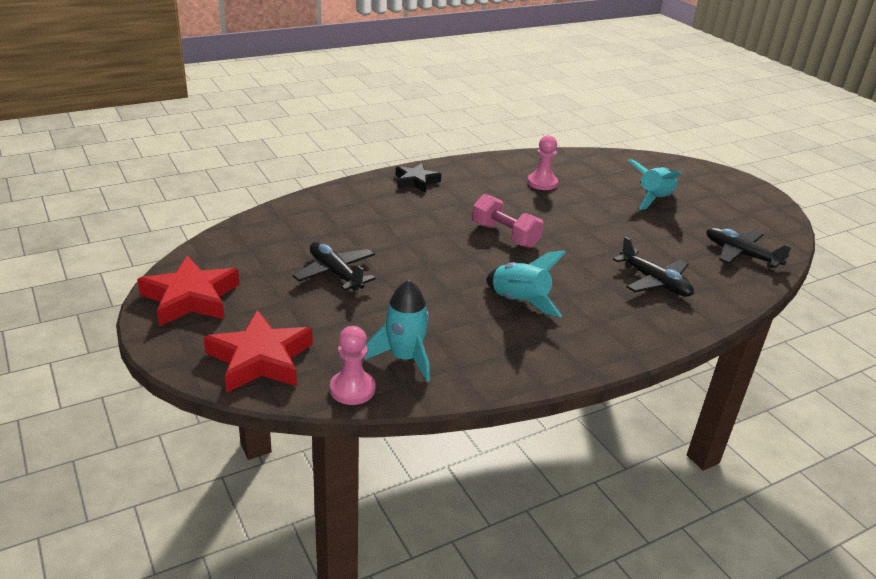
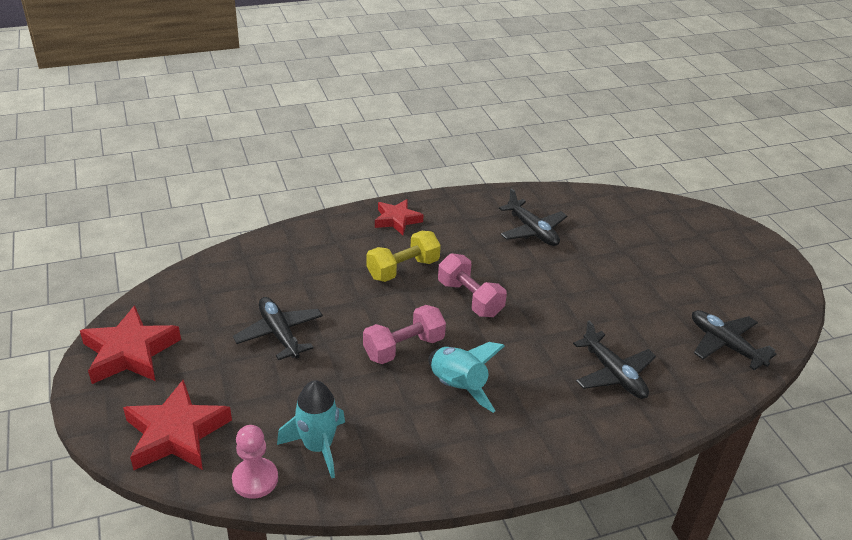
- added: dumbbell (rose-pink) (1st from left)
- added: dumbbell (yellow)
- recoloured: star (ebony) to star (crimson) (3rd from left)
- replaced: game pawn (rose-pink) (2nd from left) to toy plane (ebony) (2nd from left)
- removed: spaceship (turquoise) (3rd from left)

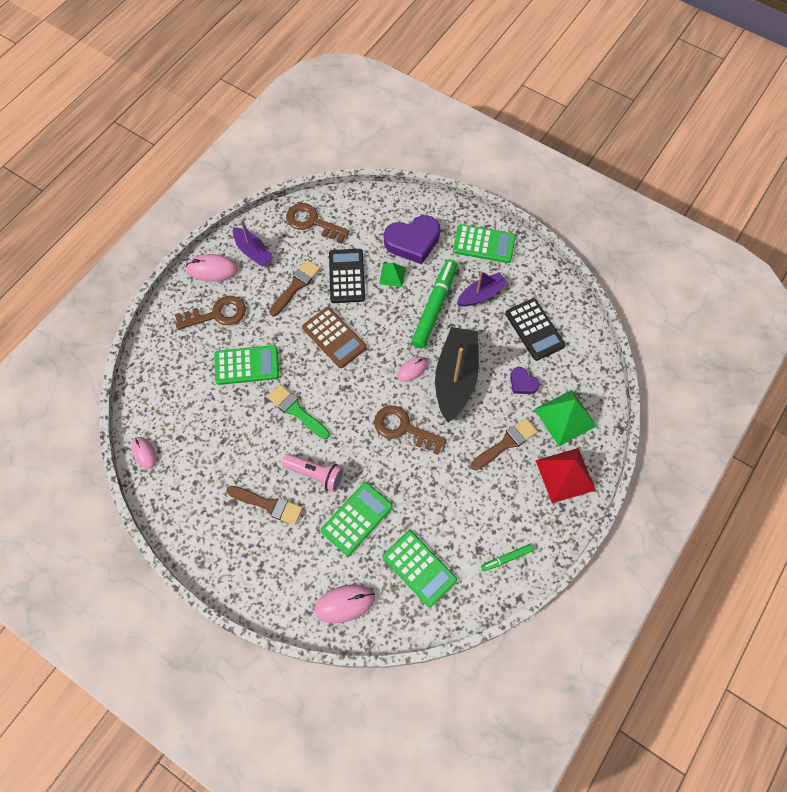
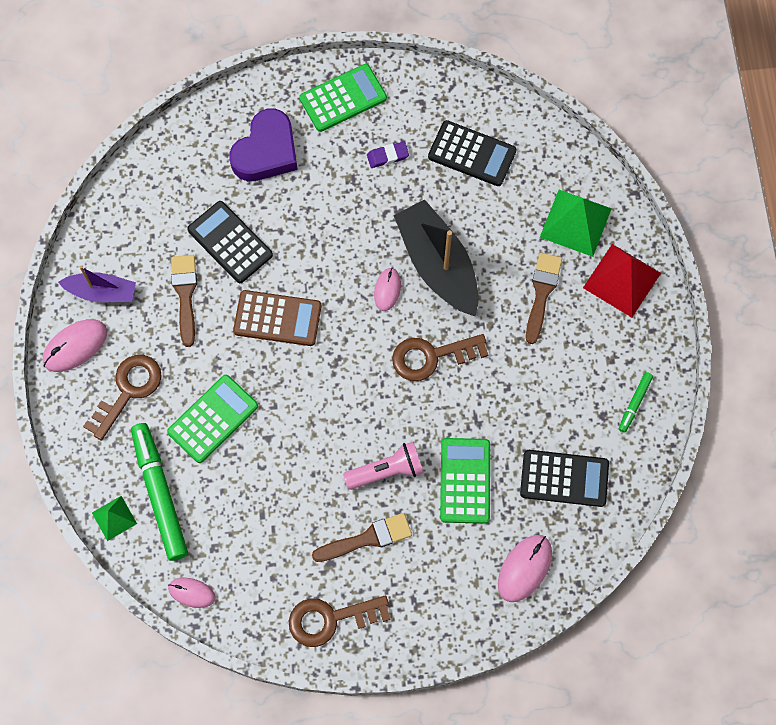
- moved: solid pyramid (leaf-green) (1st from left)
- moved: felt pen (leaf-green) (1st from left)
- moved: latchkey (russet) (2nd from left)
- replaced: toy boat (purple) (2nd from left) to gum eraser (purple)
- recoloured: calculator (leaf-green) (3rd from left) to calculator (ebony) (3rd from left)
- removed: brush (leaf-green)
- removed: heart (purple) (2nd from left)

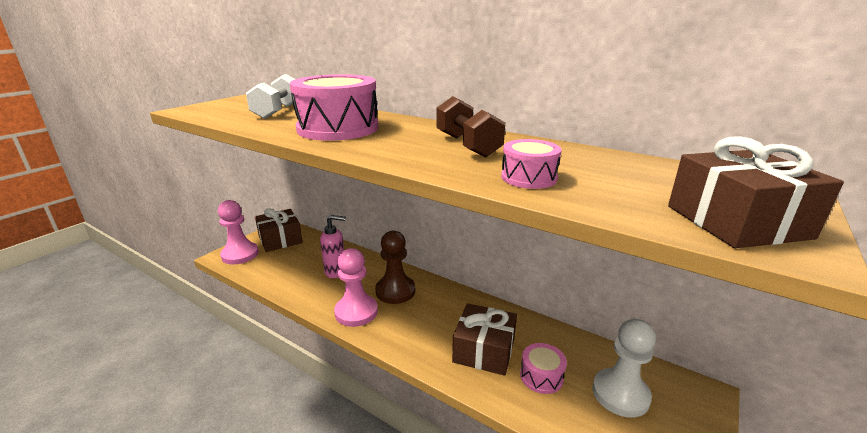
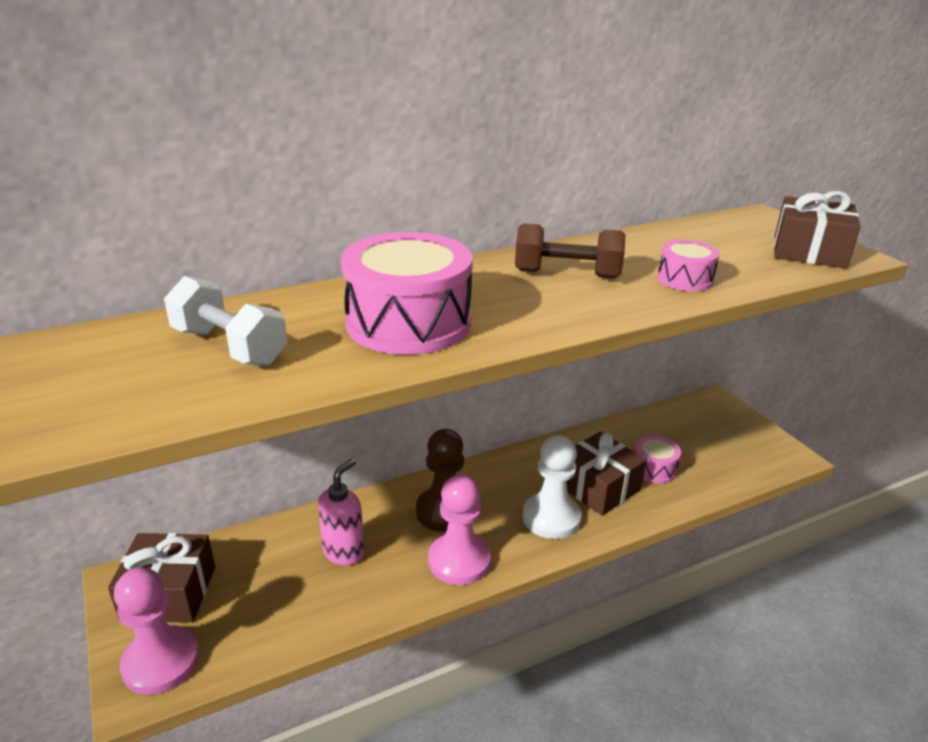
- moved: game pawn (snow-white)

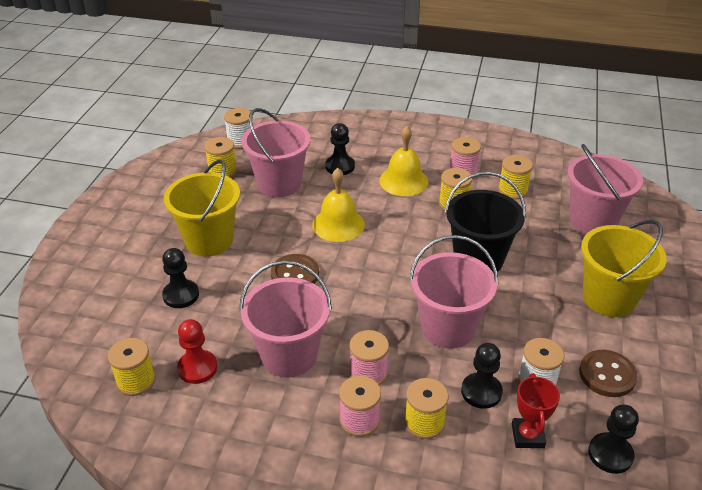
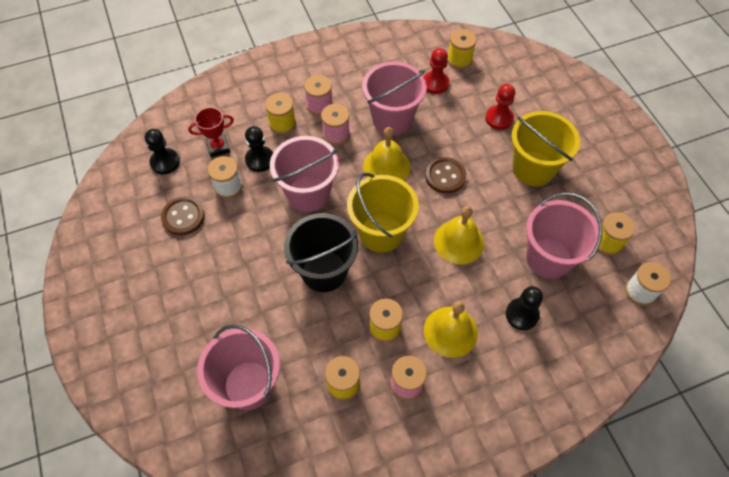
- turned: trophy (crimson) 75 degrees counterclockwise
- moved: sand bucket (yellow) (2nd from left in the first image) to sand bucket (yellow) (1st from left)
- added: school bell (yellow) (1st from left)
- recoloured: game pawn (ebony) (1st from left) to game pawn (crimson) (2nd from left)

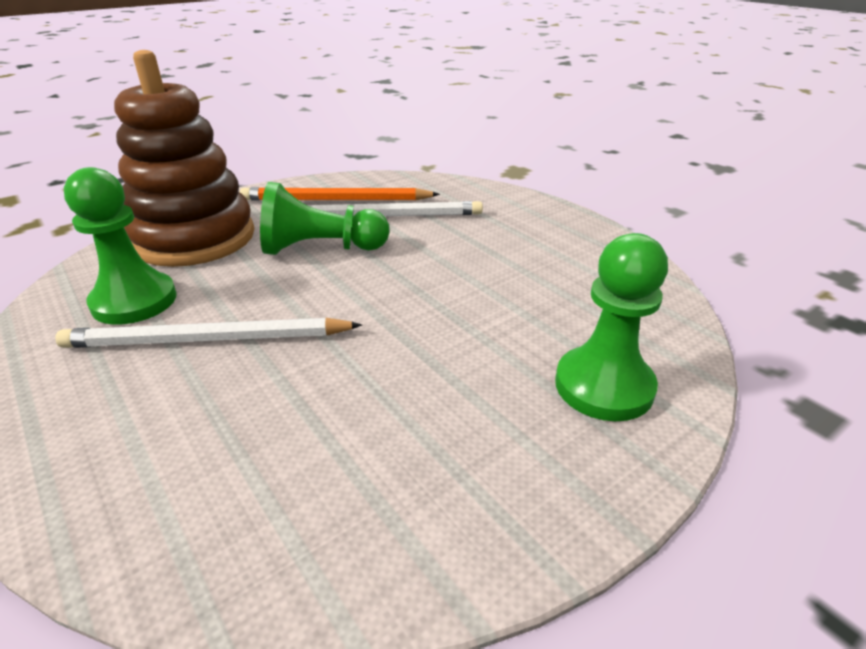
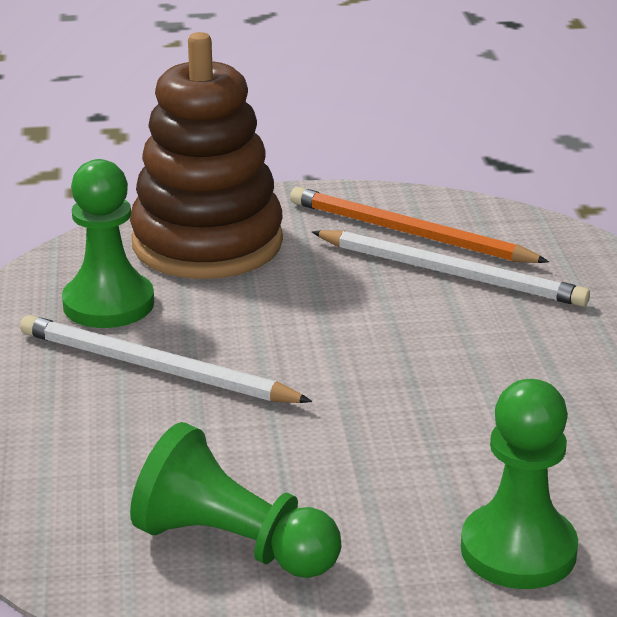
- moved: game pawn (leaf-green) (2nd from left)

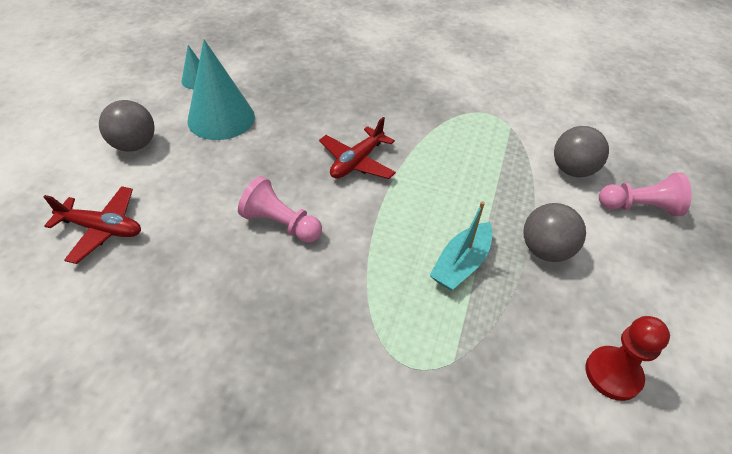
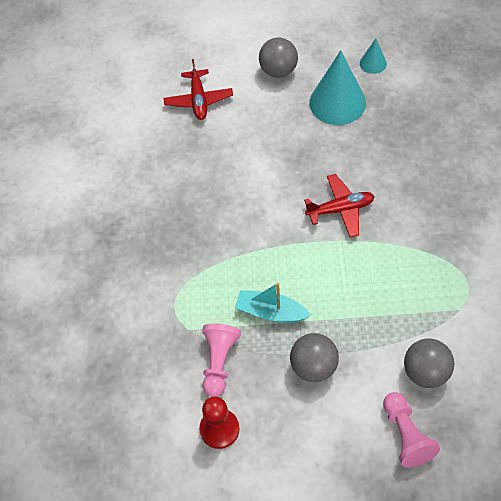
- moved: game pawn (rose-pink) (1st from left)
- turned: toy plane (crimson) (2nd from left) 150 degrees clockwise

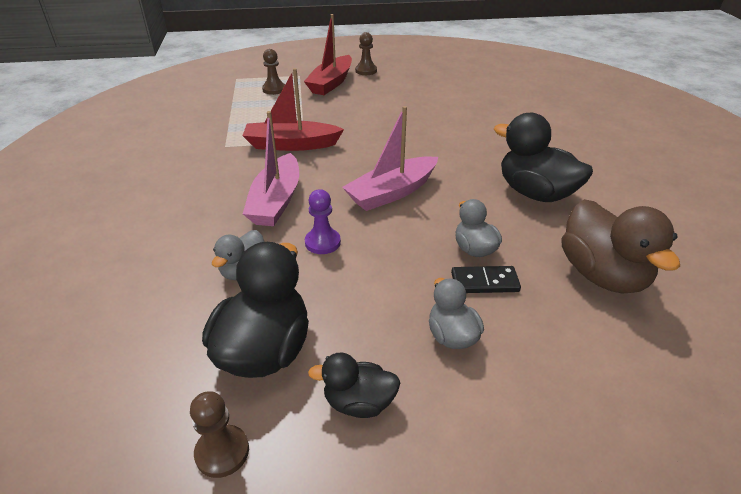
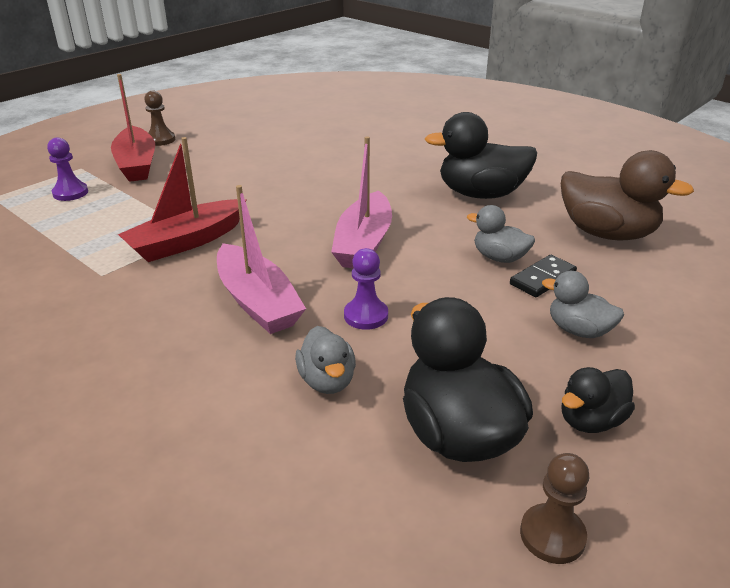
- recoloured: game pawn (russet) (2nd from left) to game pawn (purple) (1st from left)

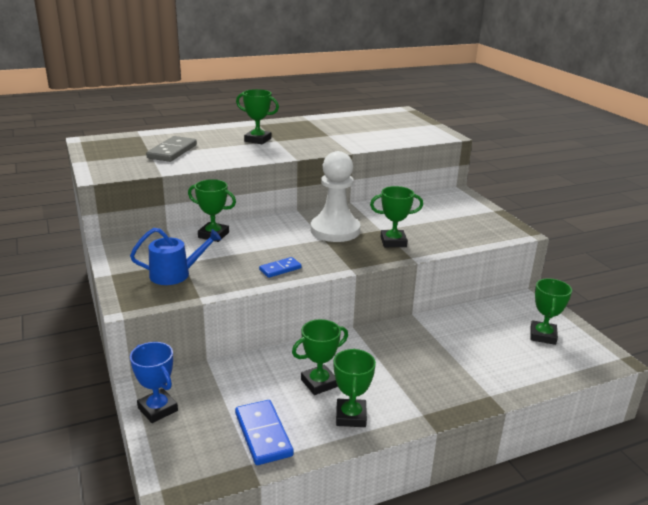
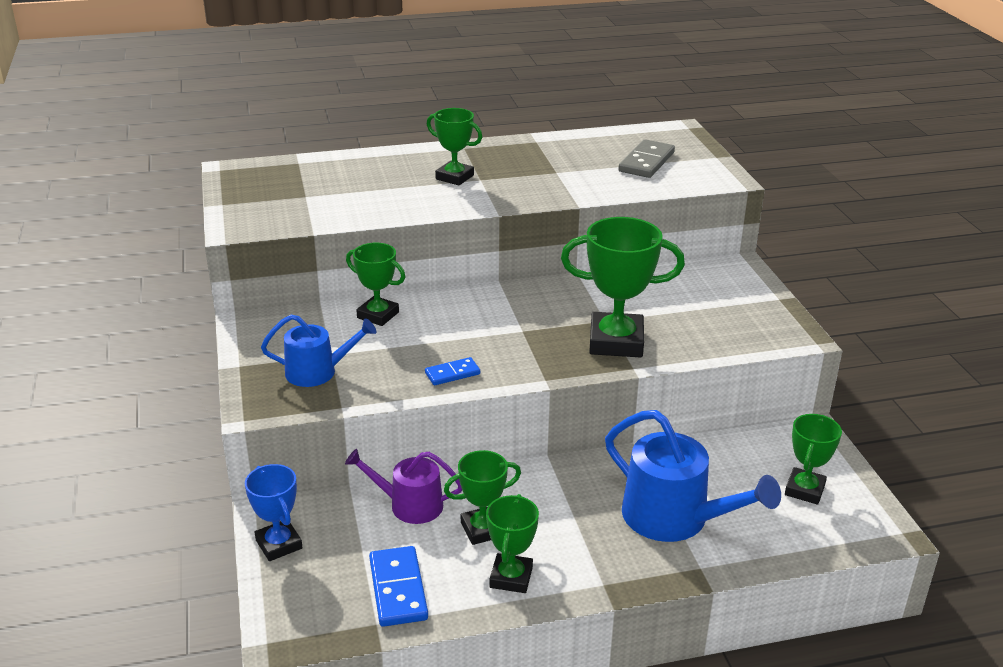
- added: watering can (purple)
- resized: trophy (leaf-green) (5th from left) x1.65
- added: watering can (royal blue) (2nd from left)
- moved: domino tile (grey)
- removed: game pawn (snow-white)

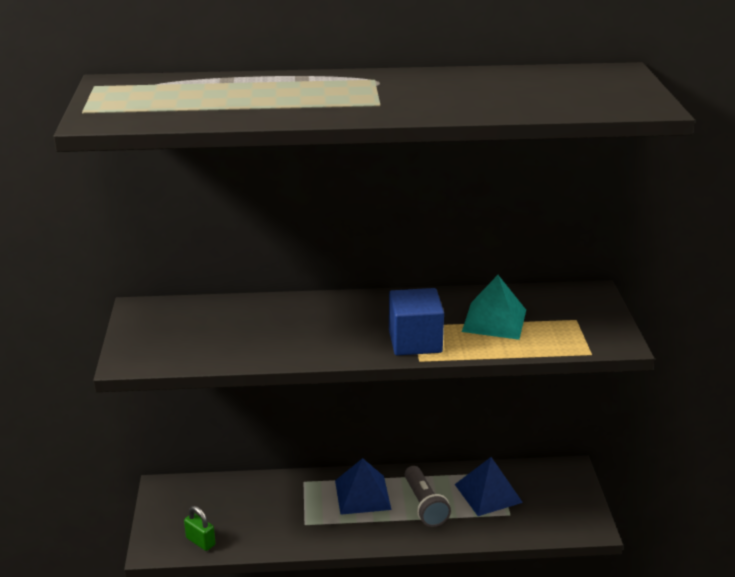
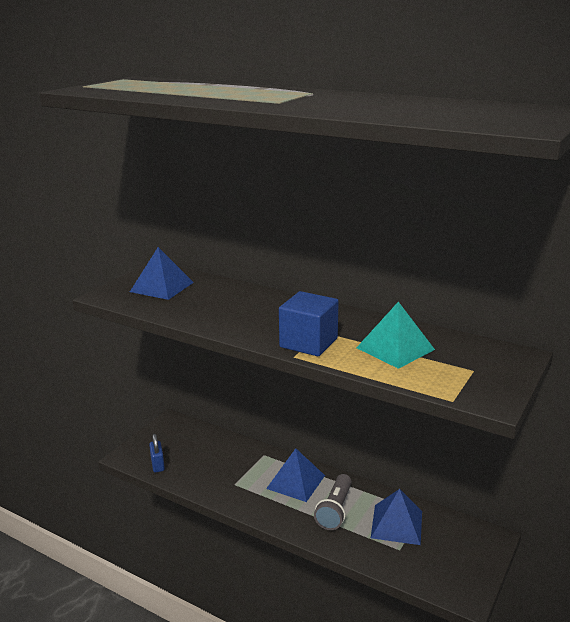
- added: solid pyramid (royal blue) (1st from left)
- recoloured: padlock (leaf-green) to padlock (royal blue)

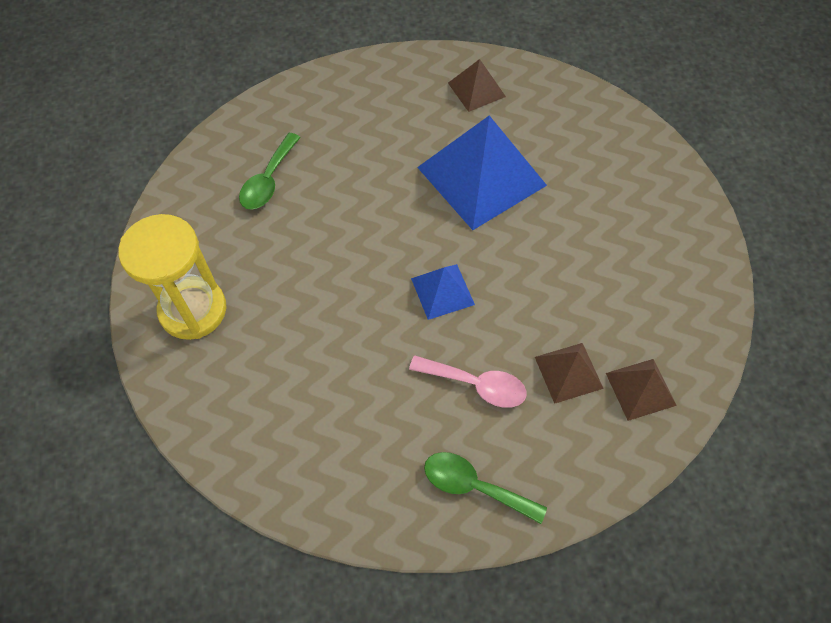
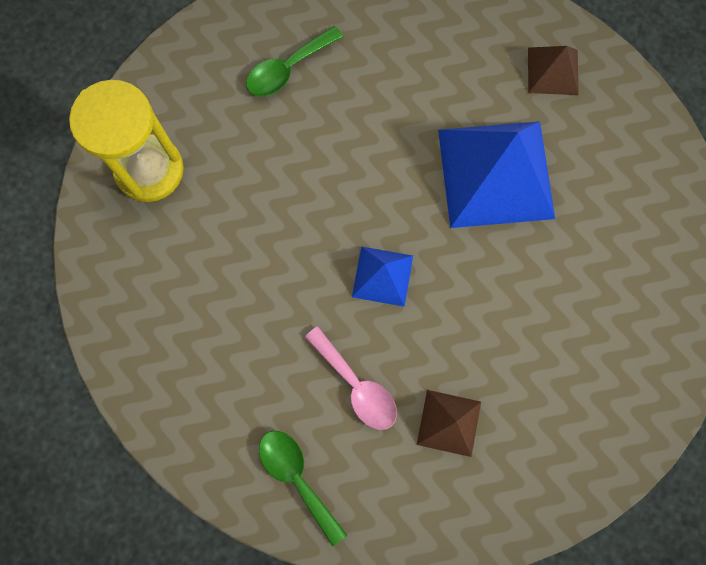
- removed: solid pyramid (russet) (3rd from left)

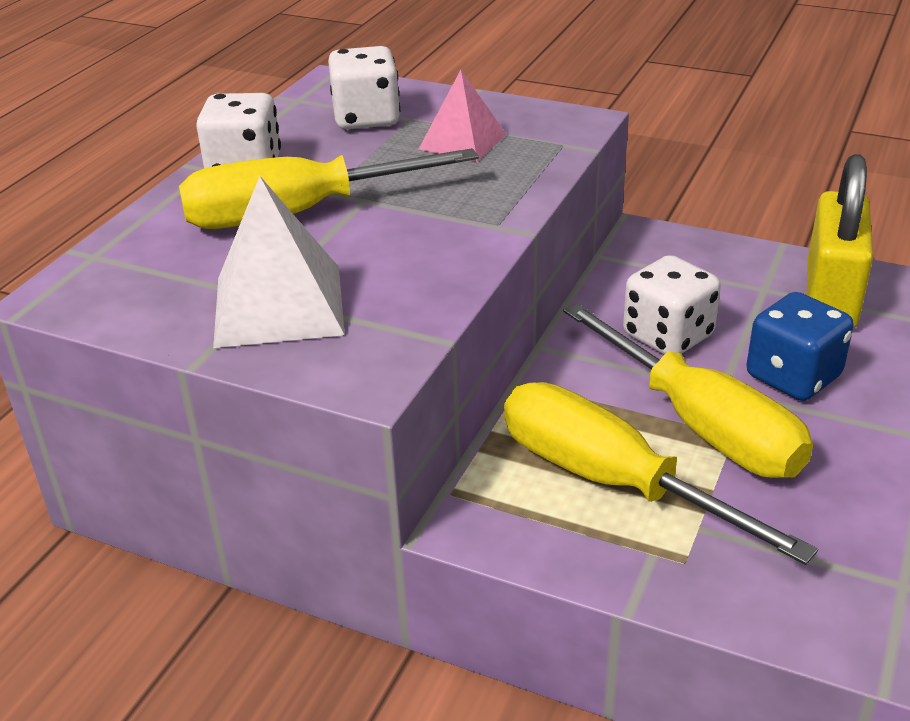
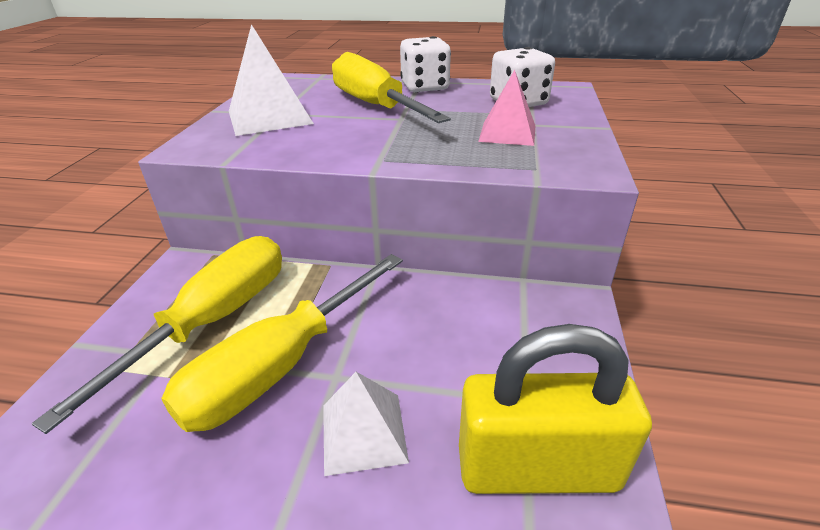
- replaced: die (royal blue) to solid pyramid (snow-white) (2nd from left)
- removed: die (snow-white) (3rd from left)

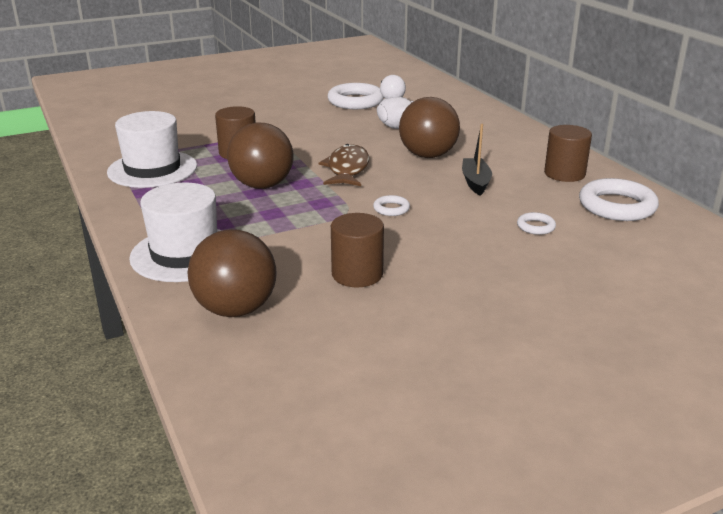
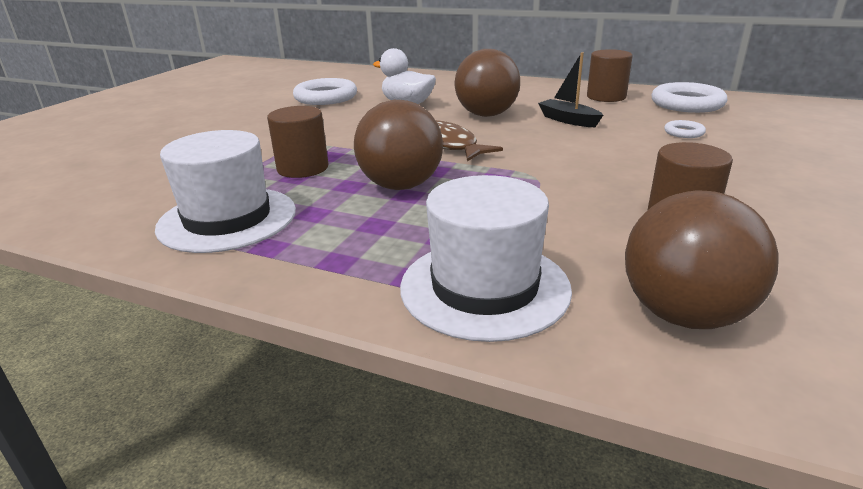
- removed: ring (snow-white) (2nd from left)

